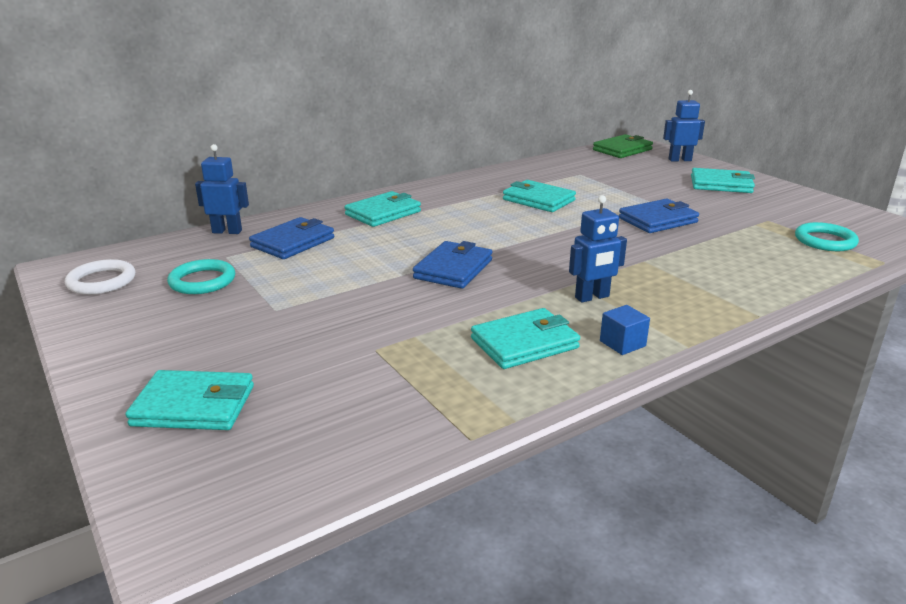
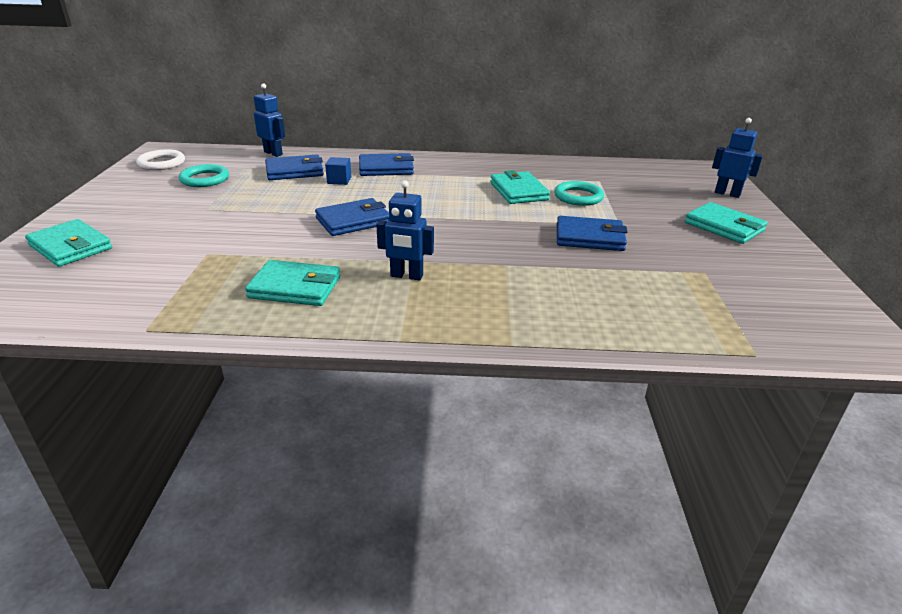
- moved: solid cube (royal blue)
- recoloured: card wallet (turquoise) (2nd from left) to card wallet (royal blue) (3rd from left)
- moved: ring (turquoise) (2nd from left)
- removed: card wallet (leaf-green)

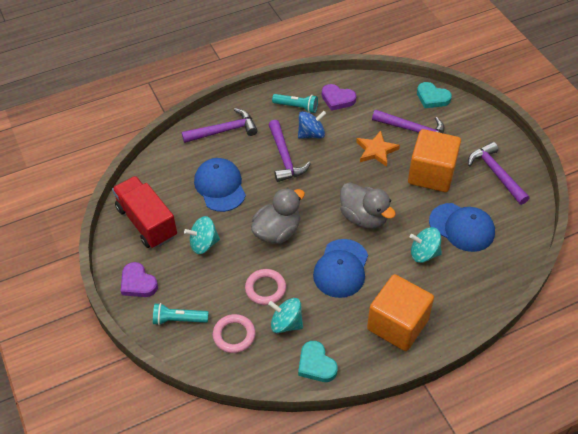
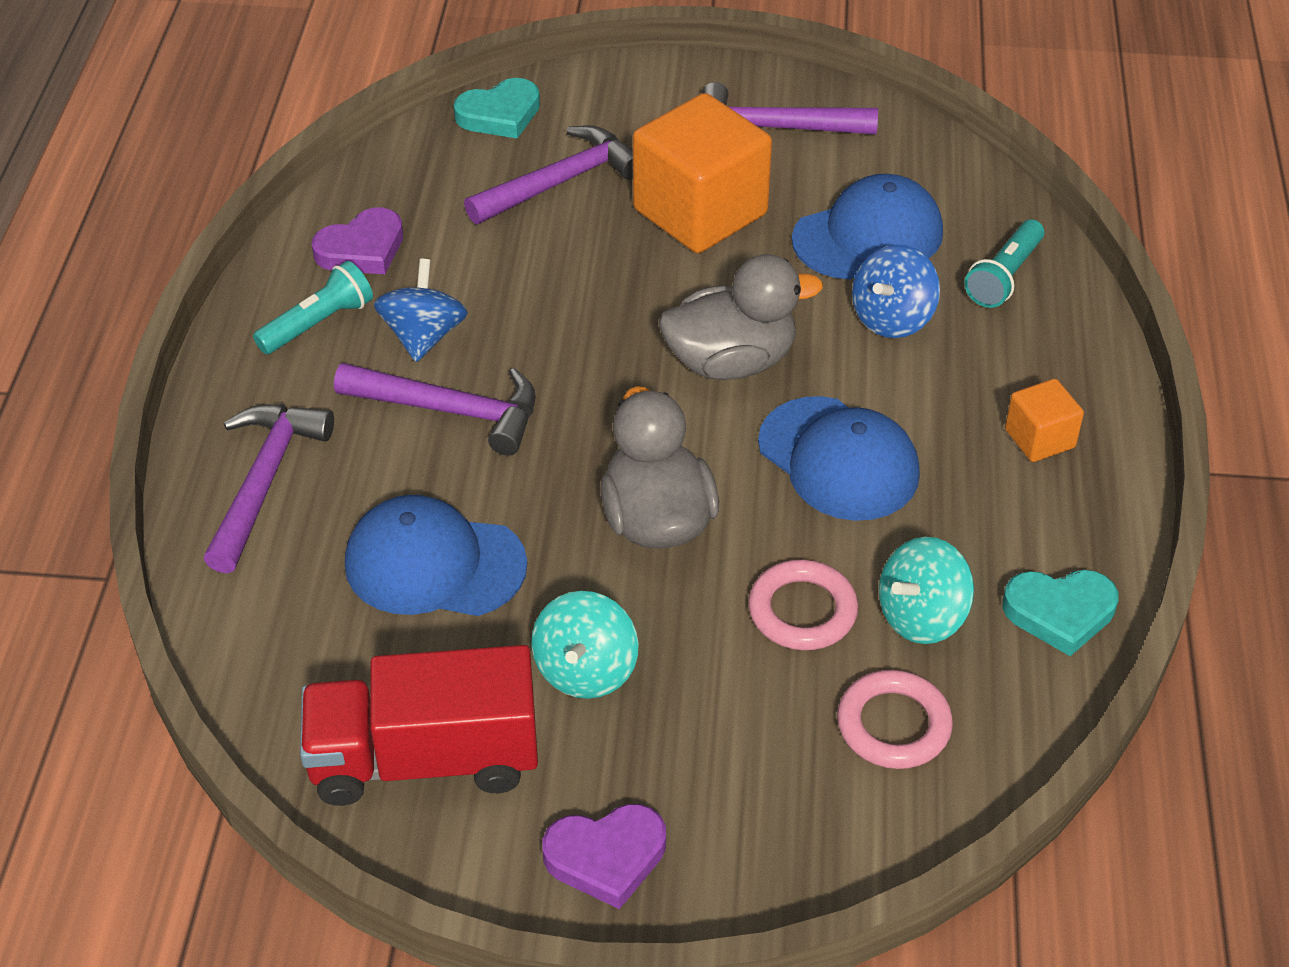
- recoloured: whirligig (turquoise) (3rd from left) to whirligig (royal blue) (2nd from left)
- moved: torch (turquoise) (1st from left in the first image) to torch (turquoise) (2nd from left)
- resized: solid cube (orange) (1st from left in the first image) x0.48
- removed: star (orange)

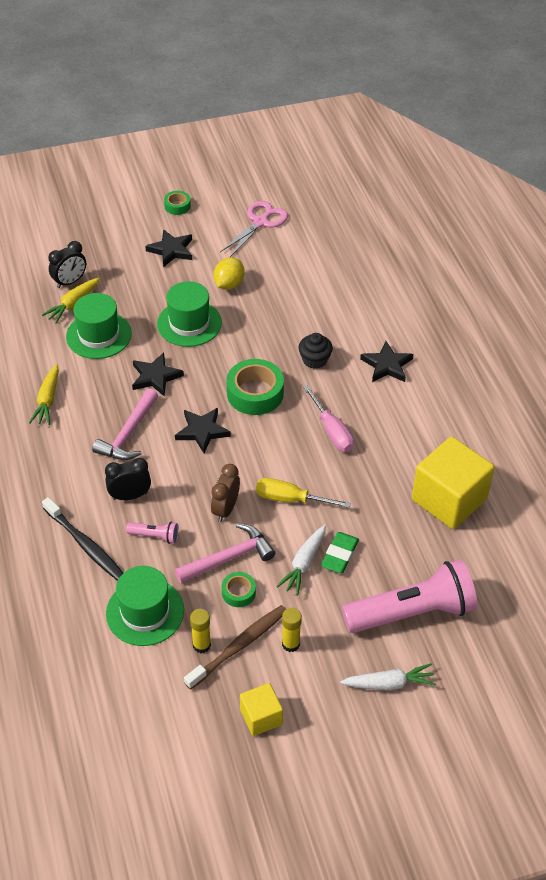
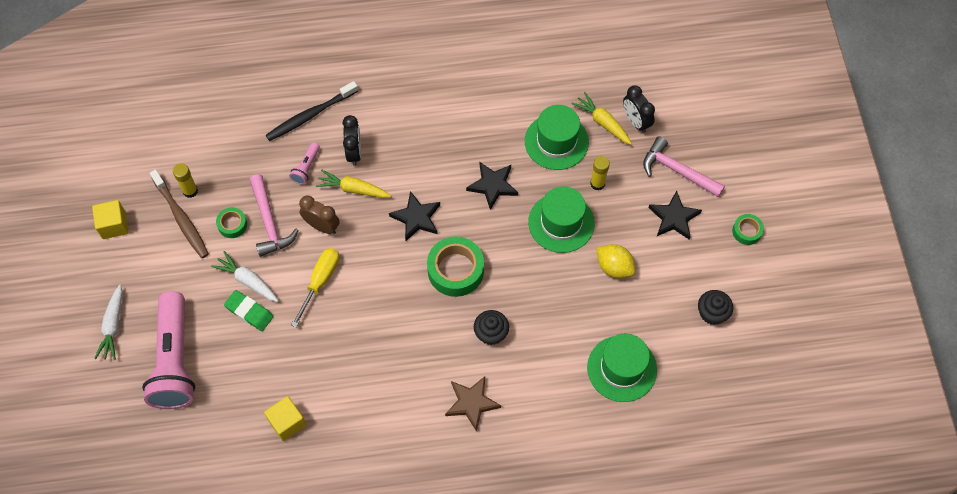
- resized: solid cube (yellow) (2nd from left) x0.53
- moved: toy carrot (yellow) (1st from left)
- recoloured: star (ebony) (4th from left) to star (russet)
- moved: hat (leaf-green) (2nd from left in the first image) to hat (leaf-green) (3rd from left)
- moved: stick of glue (yellow) (2nd from left)
- moved: carpenter's hammer (rose-pink) (1st from left in the first image) to carpenter's hammer (rose-pink) (2nd from left)
- replaced: shears (rose-pink) to cupcake (ebony) (2nd from left)
- removed: screwdriver (rose-pink)

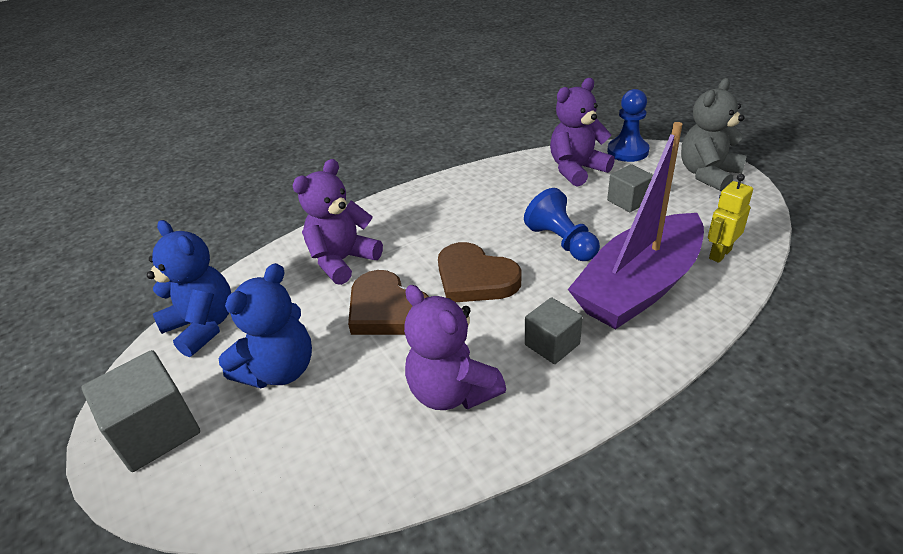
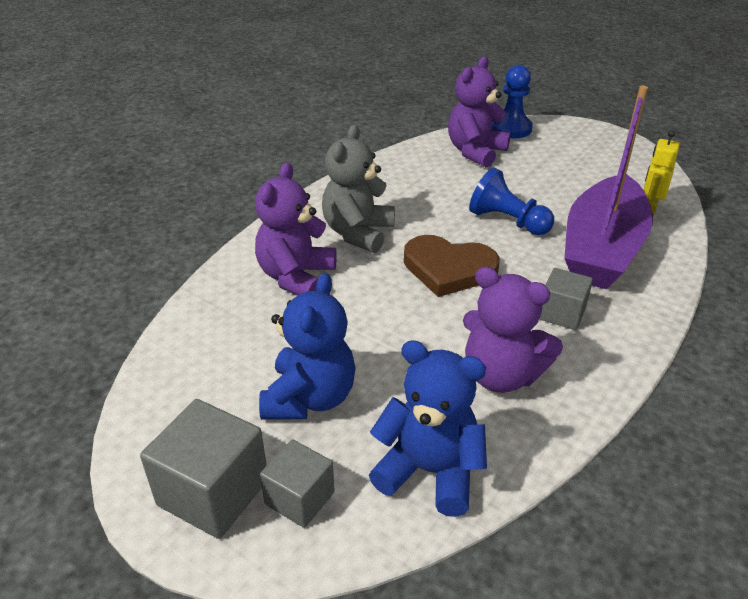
- moved: solid cube (grey) (3rd from left in the first image) to solid cube (grey) (2nd from left)
- moved: stuffed bear (grey)
- moved: stuffed bear (royal blue) (1st from left in the first image) to stuffed bear (royal blue) (2nd from left)
- removed: heart (russet) (1st from left)

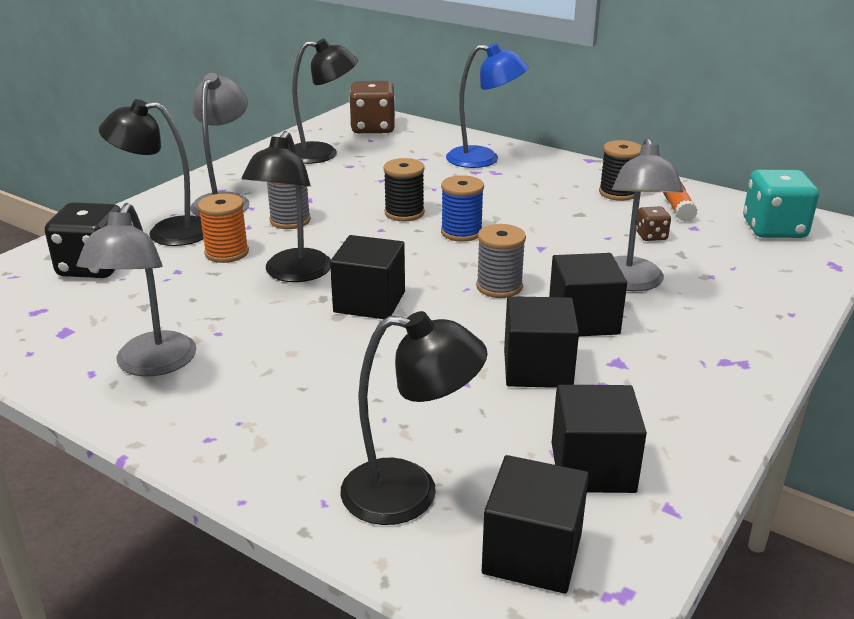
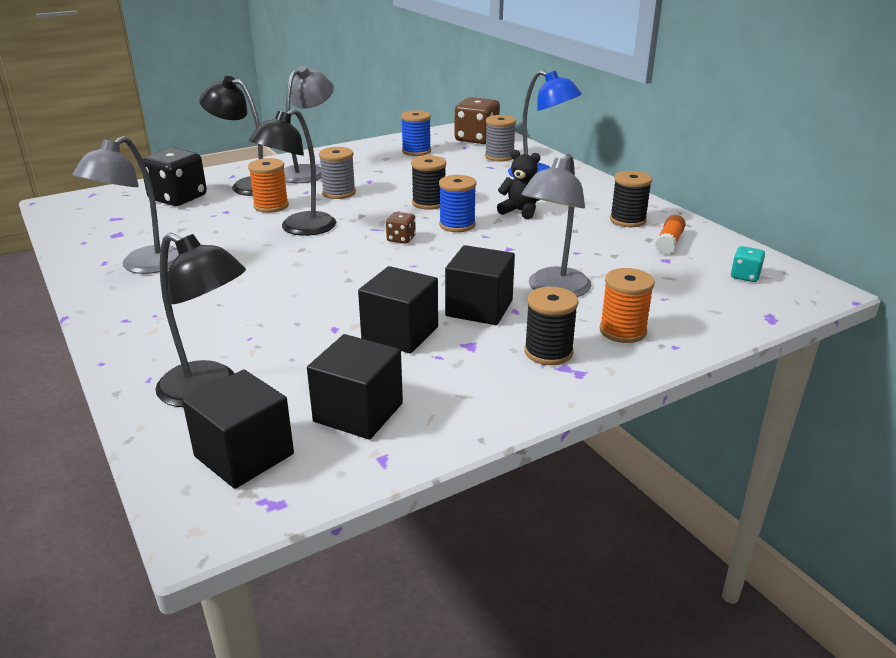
- moved: die (russet) (2nd from left in the first image) to die (russet) (1st from left)
- replaced: reading lamp (ebony) (3rd from left) to spool (royal blue) (1st from left)
- moved: spool (grey) (2nd from left)
- added: stuffed bear (ebony)
- added: spool (ebony) (2nd from left)
- added: spool (orange) (2nd from left)
- resized: die (turquoise) x0.49
- removed: solid cube (ebony) (1st from left)

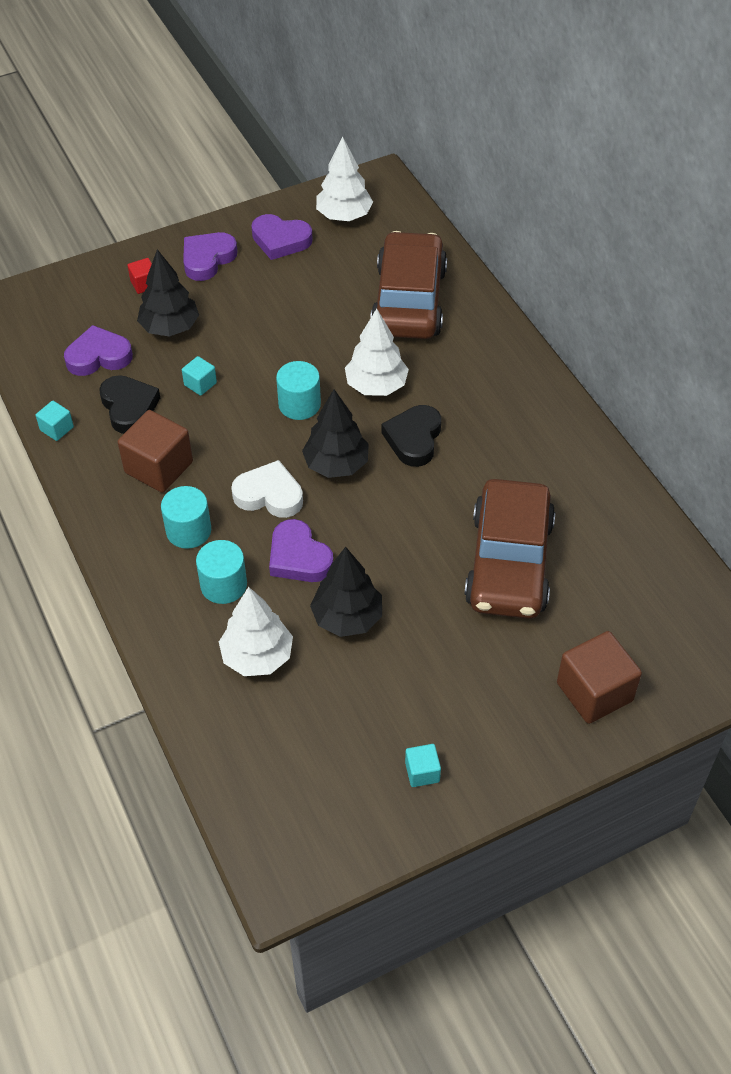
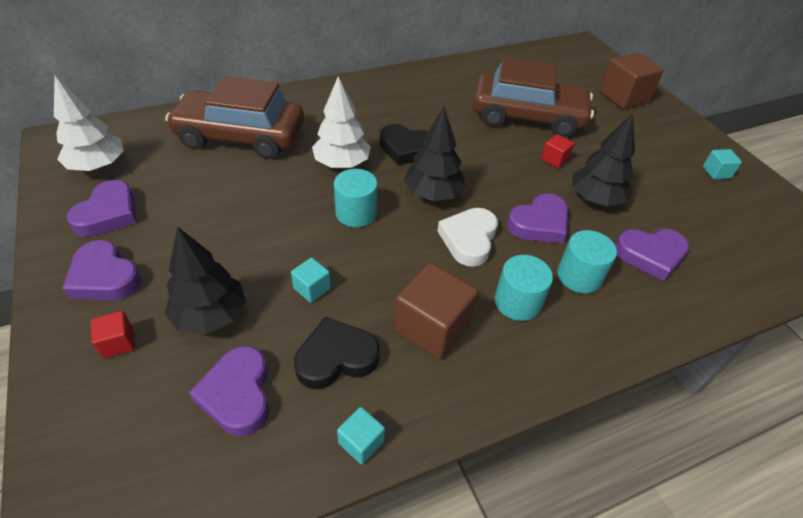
- added: solid cube (crimson) (2nd from left)
- replaced: toy tree (snow-white) (1st from left) to heart (purple) (5th from left)

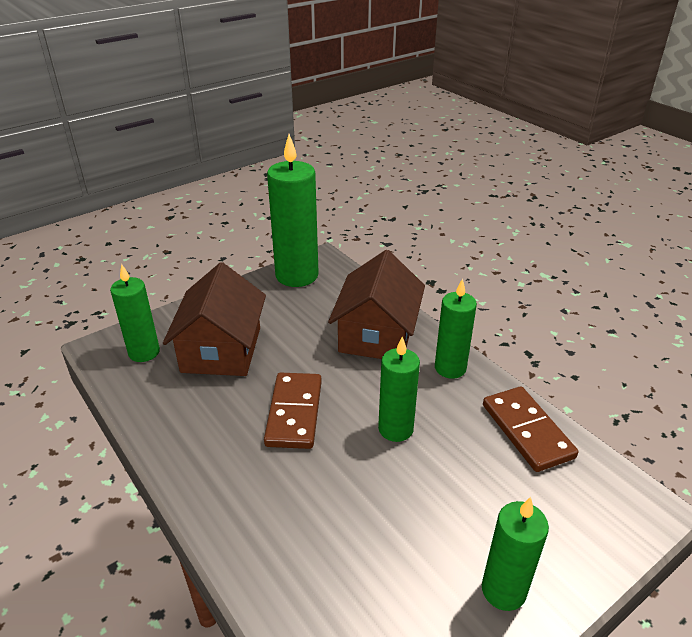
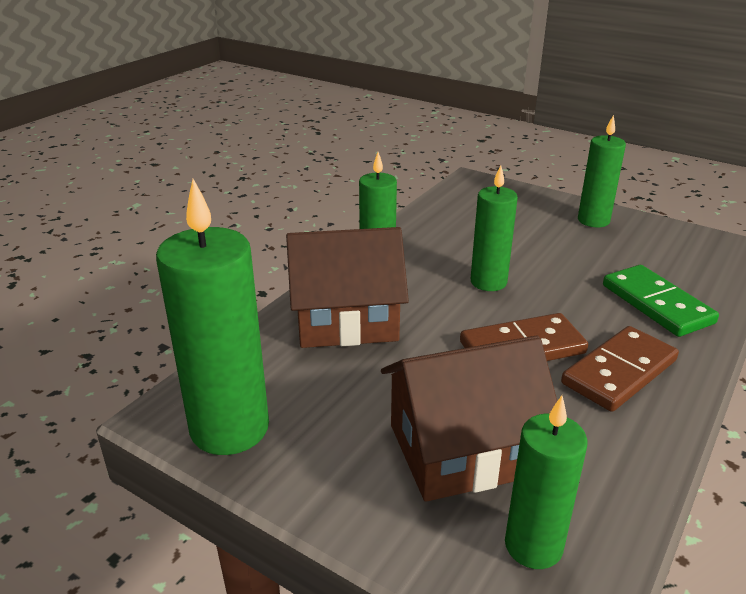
- moved: domino tile (russet) (2nd from left)
- added: domino tile (leaf-green)

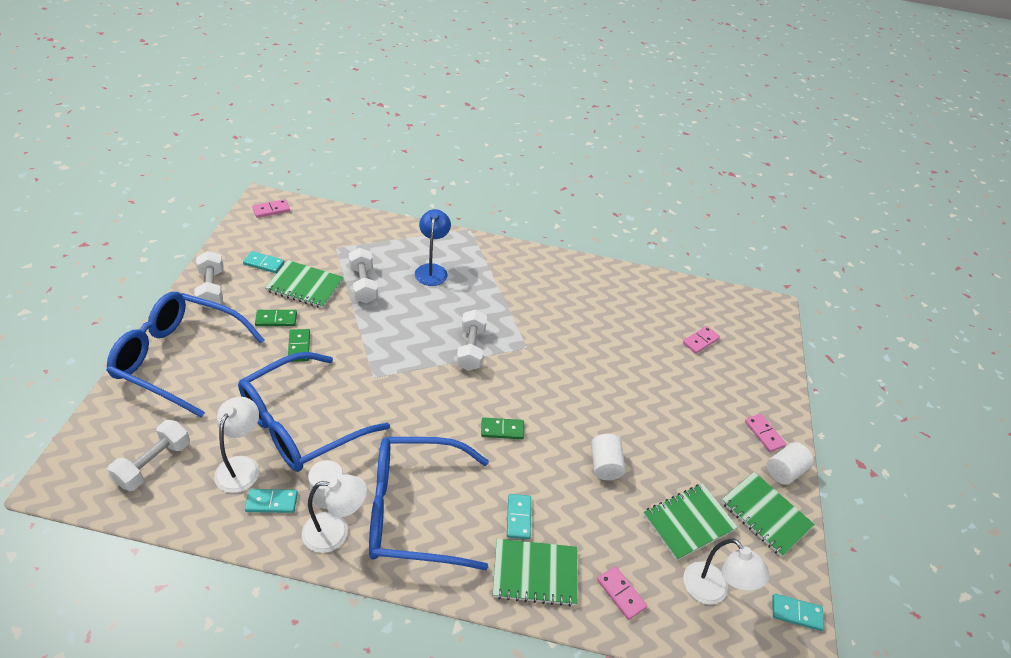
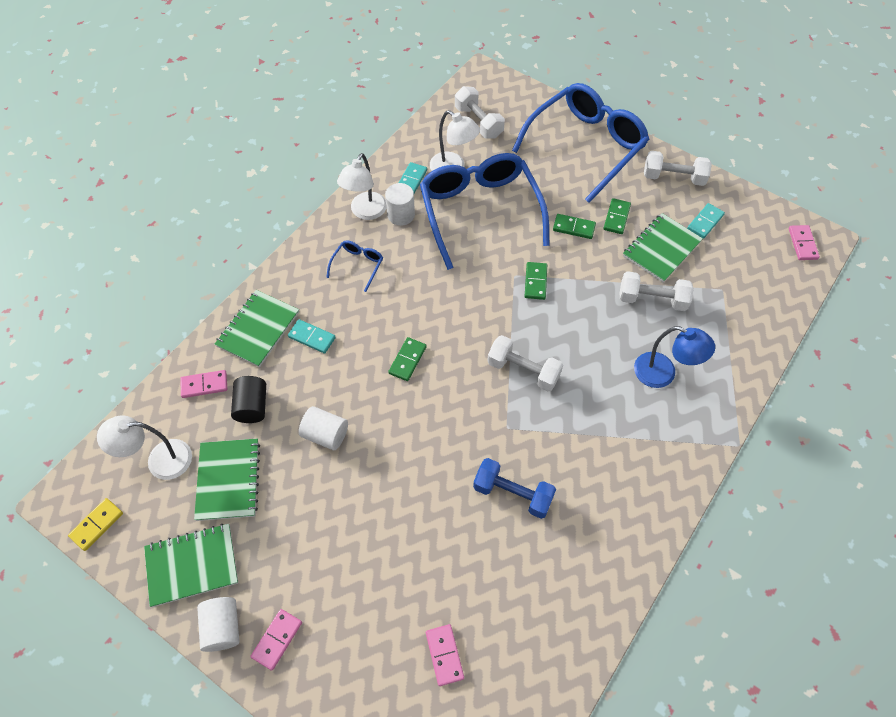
- recoloured: domino tile (turquoise) (4th from left) to domino tile (yellow)
- added: cylinder shape (ebony)
- turned: domino tile (rose-pink) (4th from left in the first image) 60 degrees counterclockwise
- resized: eyeglasses (royal blue) (3rd from left in the first image) x0.41
- added: dumbbell (royal blue)
- added: domino tile (leaf-green) (2nd from left)

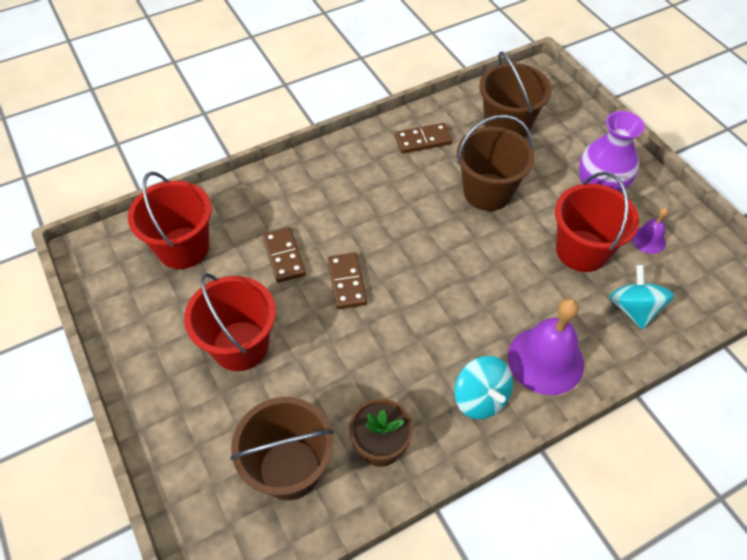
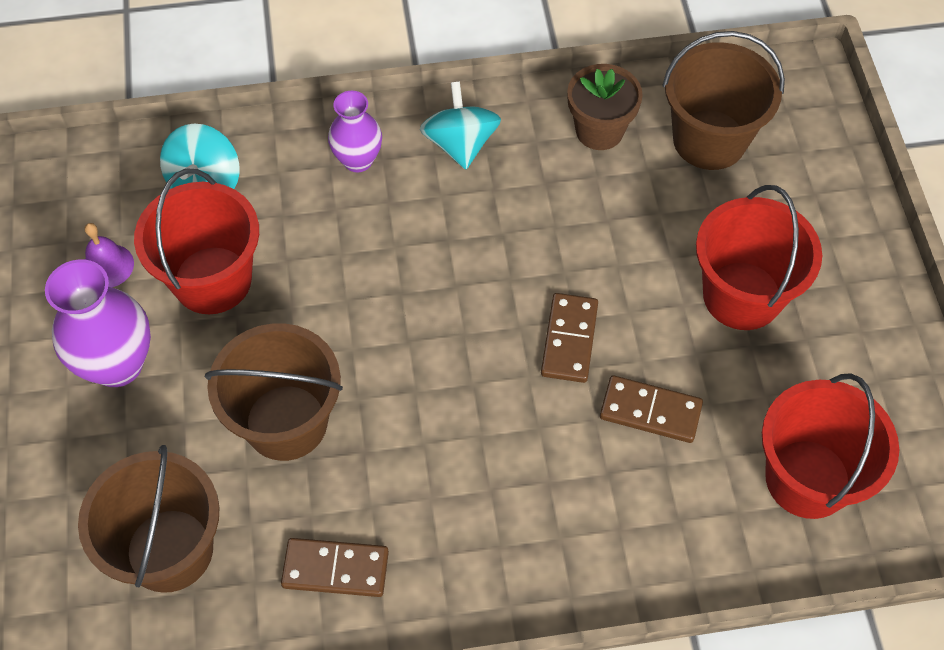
- replaced: school bell (purple) (1st from left) to flower vase (purple) (2nd from left)
- turned: domino tile (russet) (1st from left in the first image) 75 degrees counterclockwise

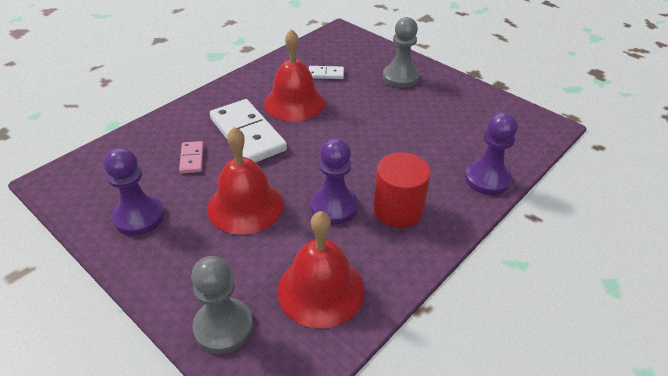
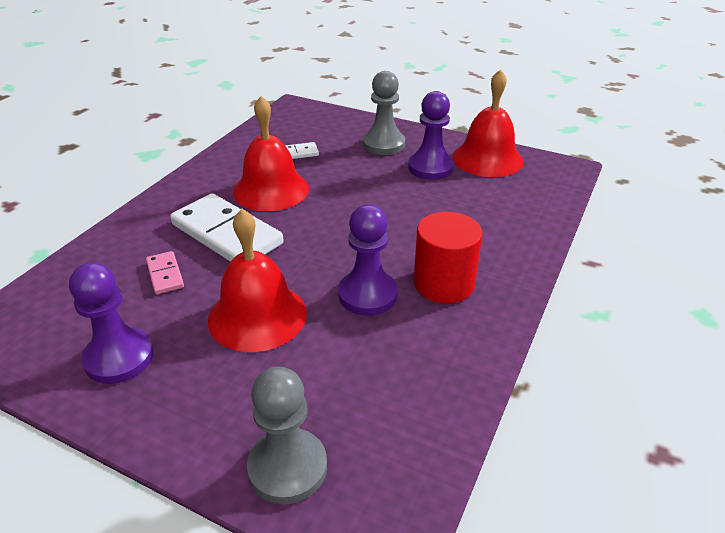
- moved: game pawn (purple) (3rd from left)
- moved: school bell (crimson) (3rd from left)

